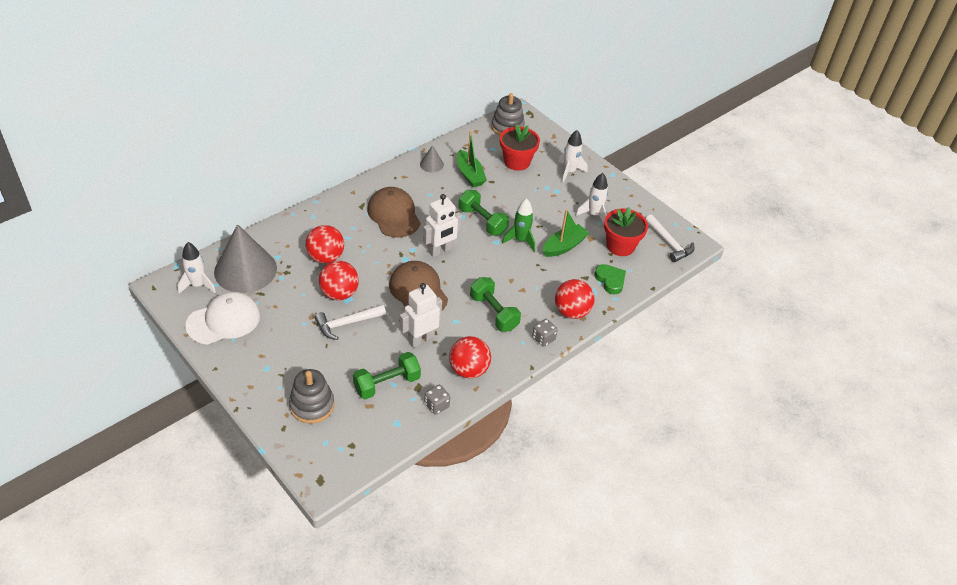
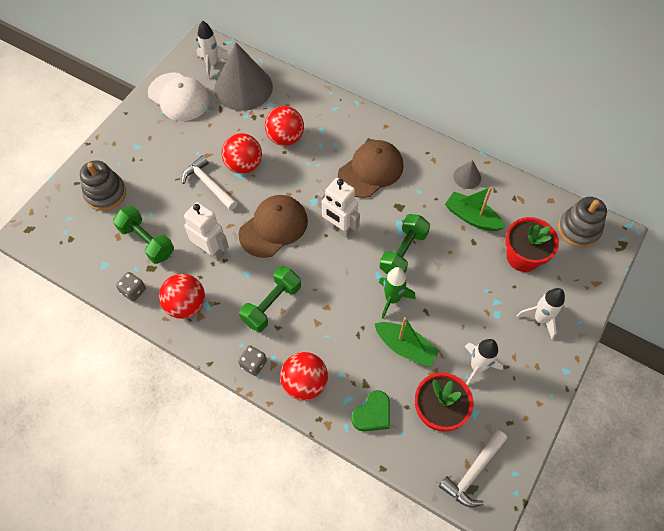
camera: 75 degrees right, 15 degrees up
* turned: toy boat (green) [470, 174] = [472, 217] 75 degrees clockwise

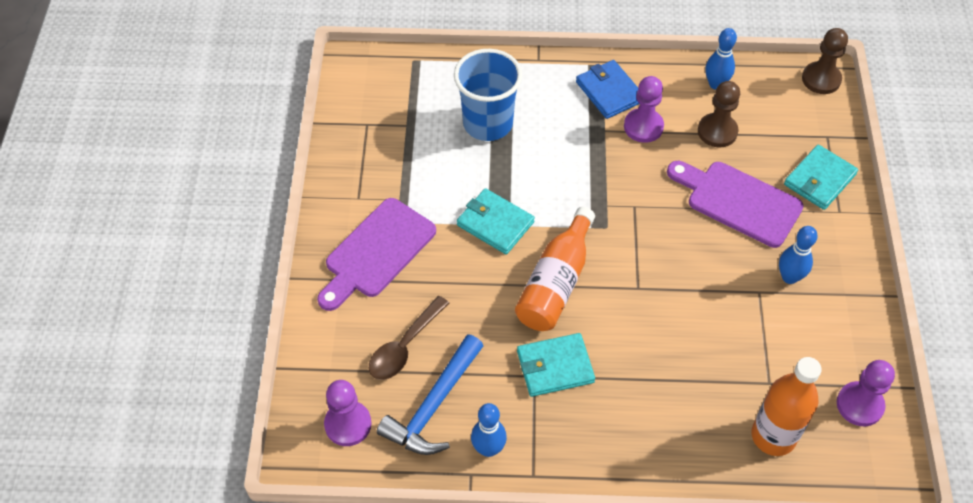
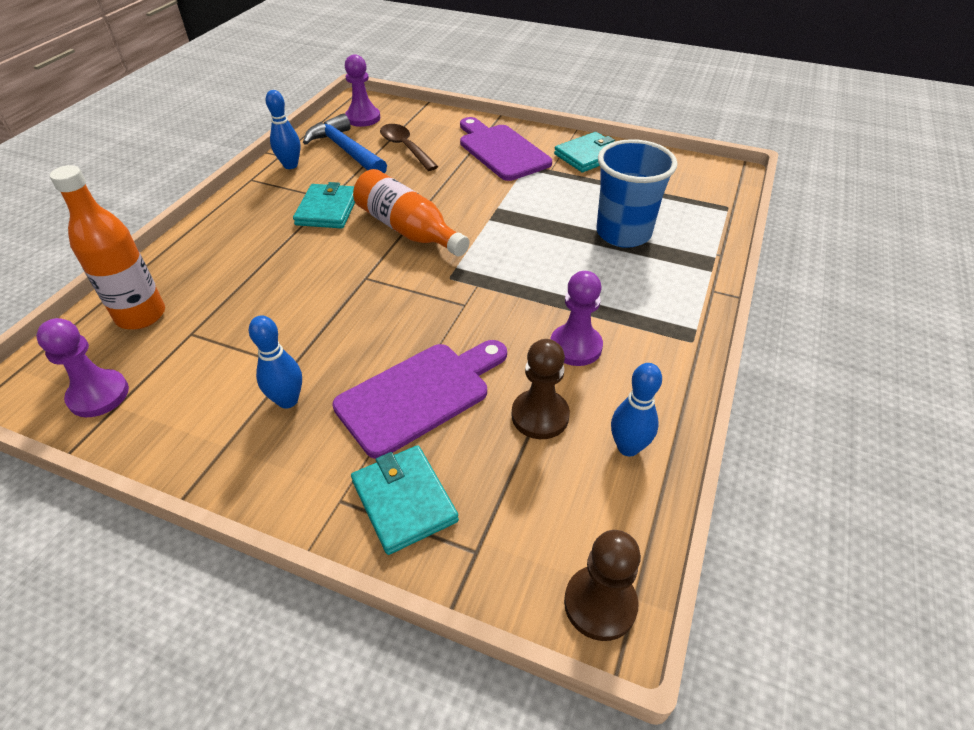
camera: 110 degrees right, 10 degrees down
* moved: billfold (turquoise) [495, 223] to [588, 155]
* removed: billfold (royal blue) [609, 92]

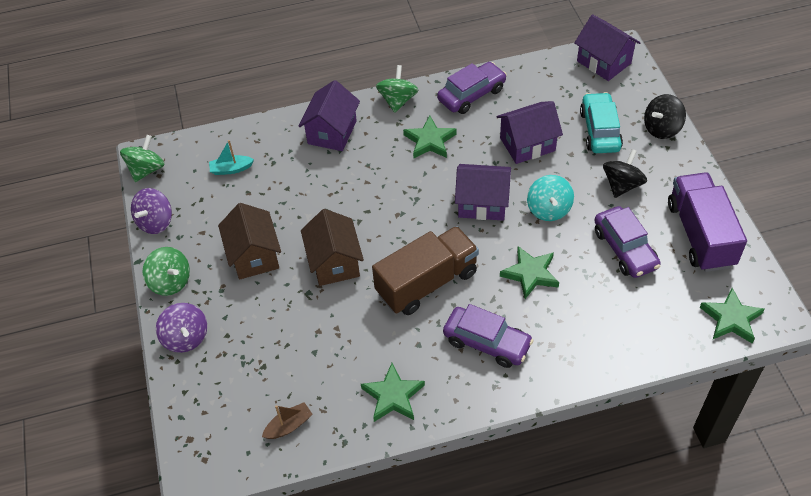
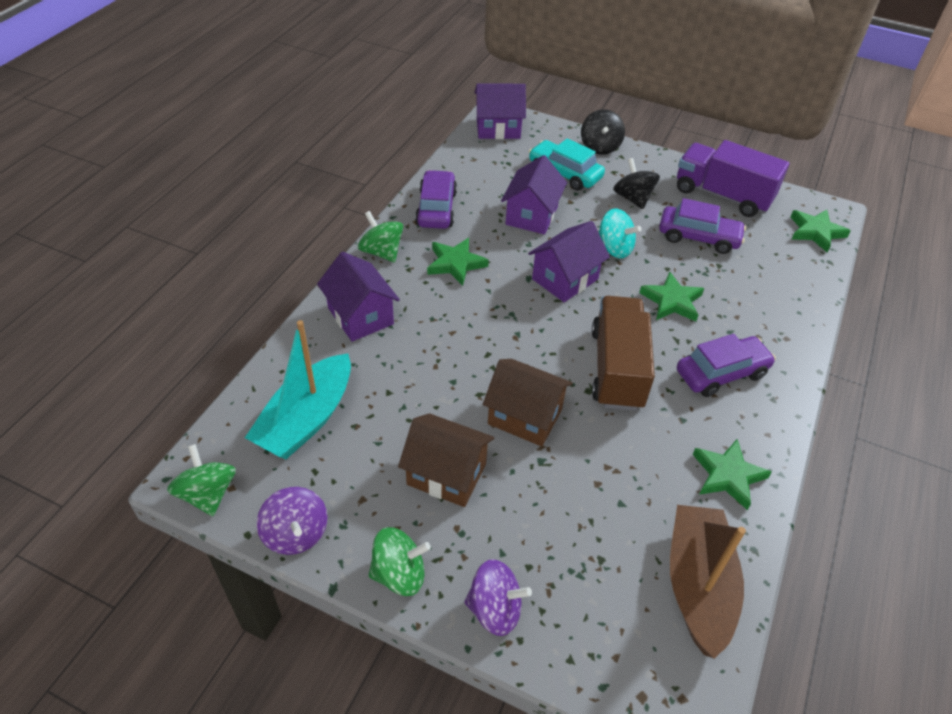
camera: 55 degrees left, 5 degrees down
* resized: toy boat (turquoise) [231, 169] = [306, 419] x2.23
* resized: toy boat (dark brown) [289, 426] = [698, 585] x2.23

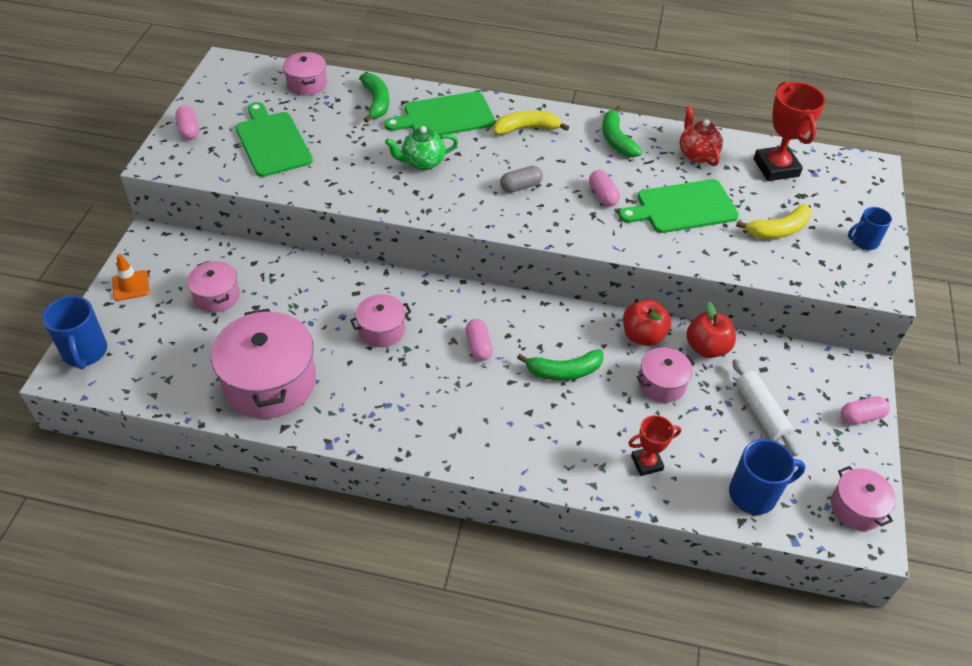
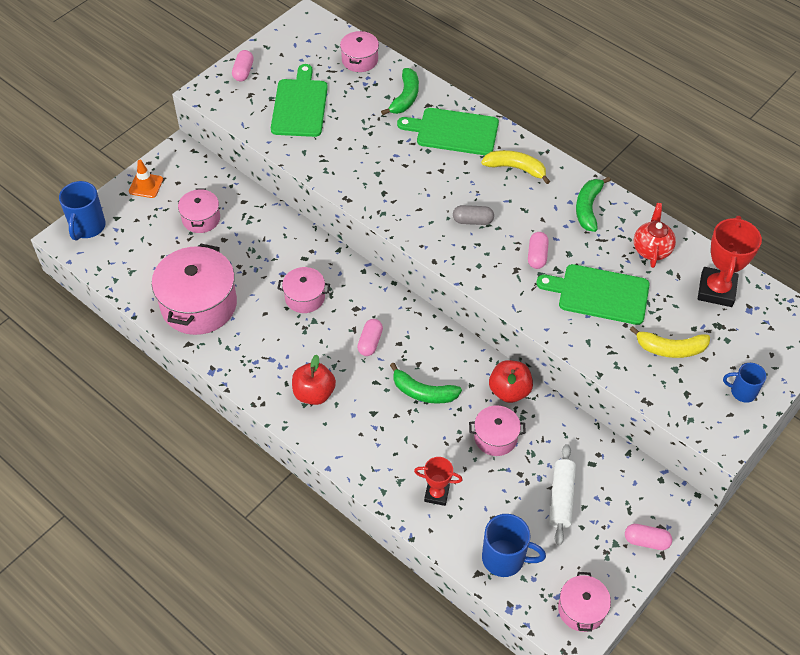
camera: 30 degrees right, 5 degrees up
* removed: teapot (green) [422, 162]
* moved: apple (red) [707, 348] to [314, 393]

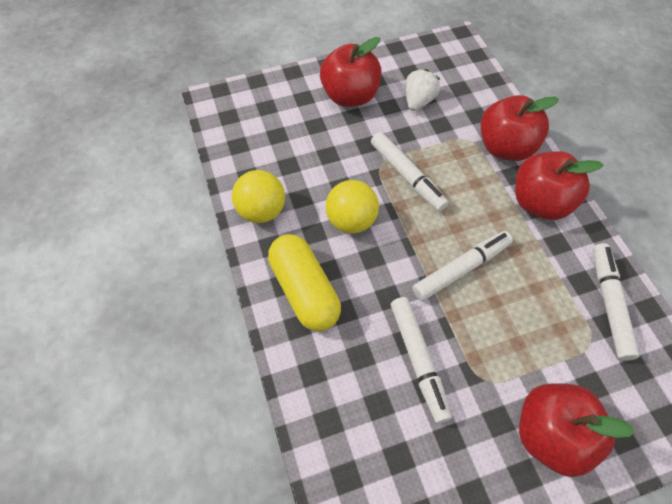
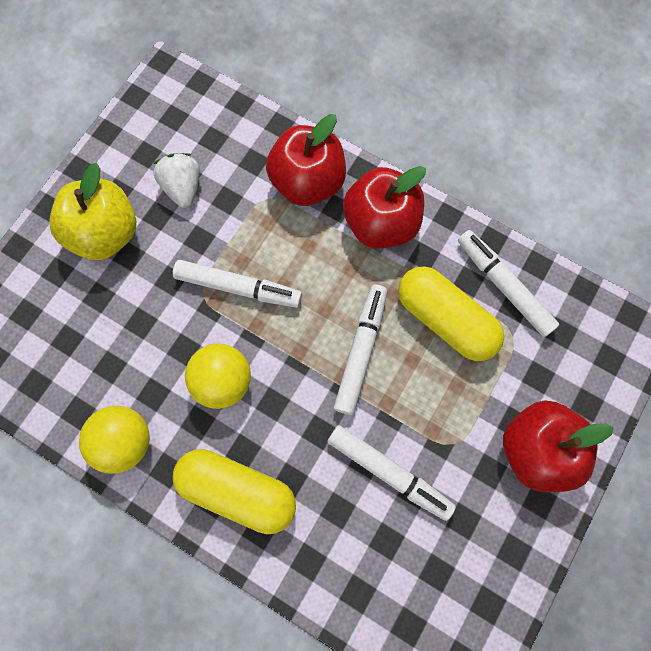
camera: 40 degrees left, 15 degrees up
* recoloured: apple (red) [350, 96] to apple (golden) [106, 233]
* added: pill (golden) [445, 319]

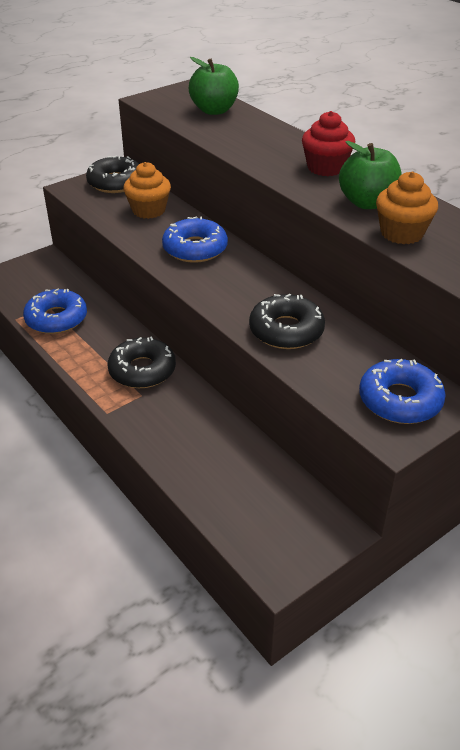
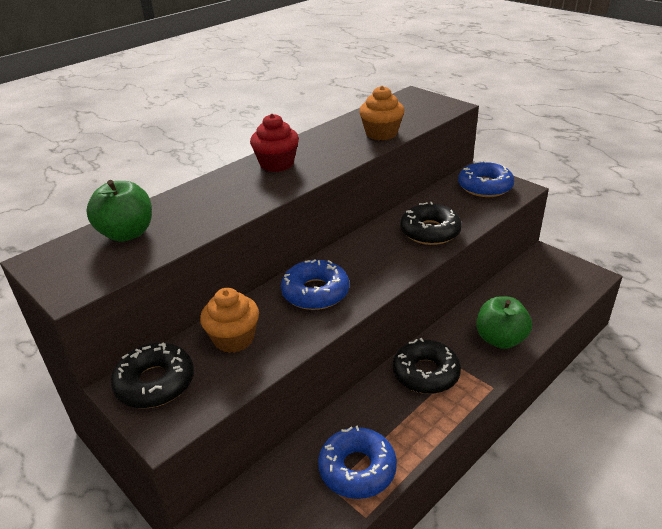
camera: 95 degrees left, 5 degrees down
* moved: apple (green) [367, 203] to [500, 339]

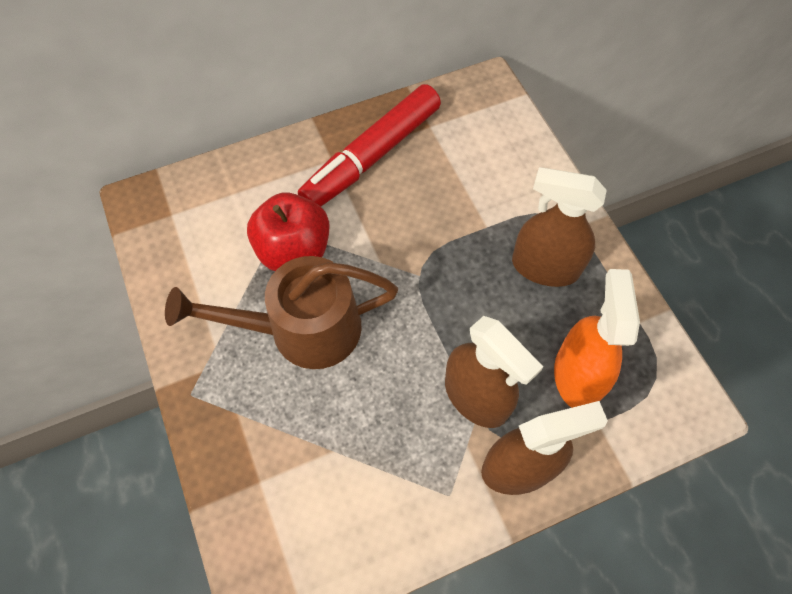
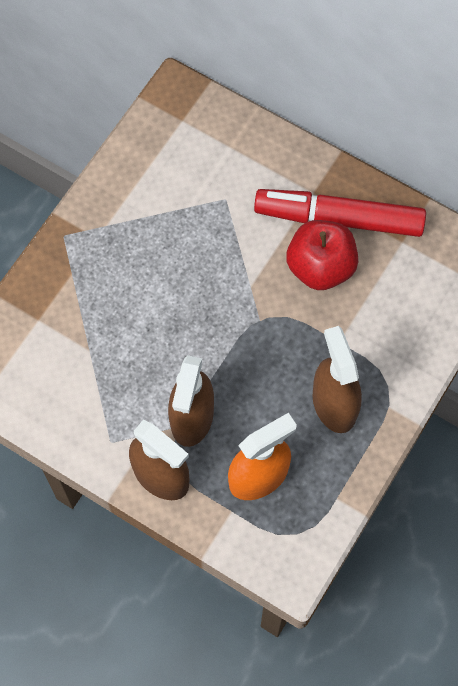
camera: 55 degrees right, 5 degrees up
* removed: watering pot (dark brown) [301, 329]
* moved: apple (red) [294, 250] to [320, 267]

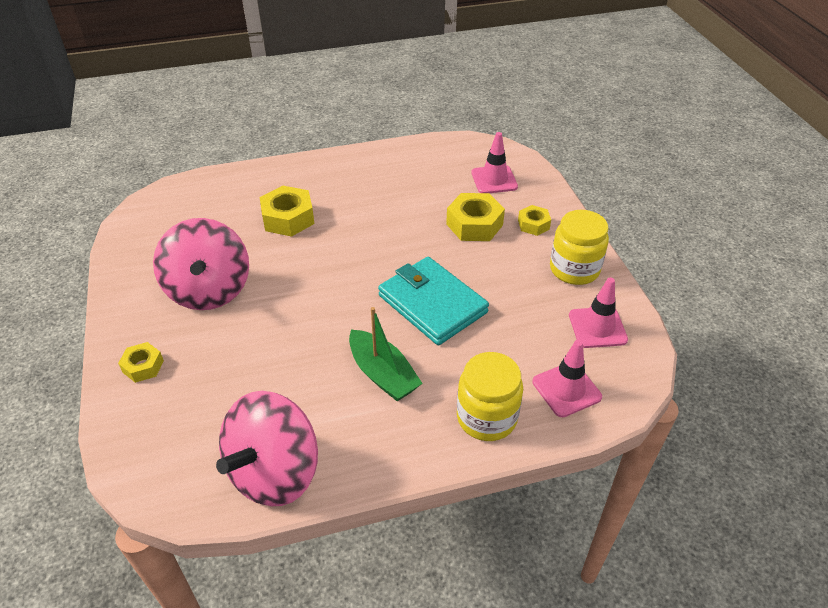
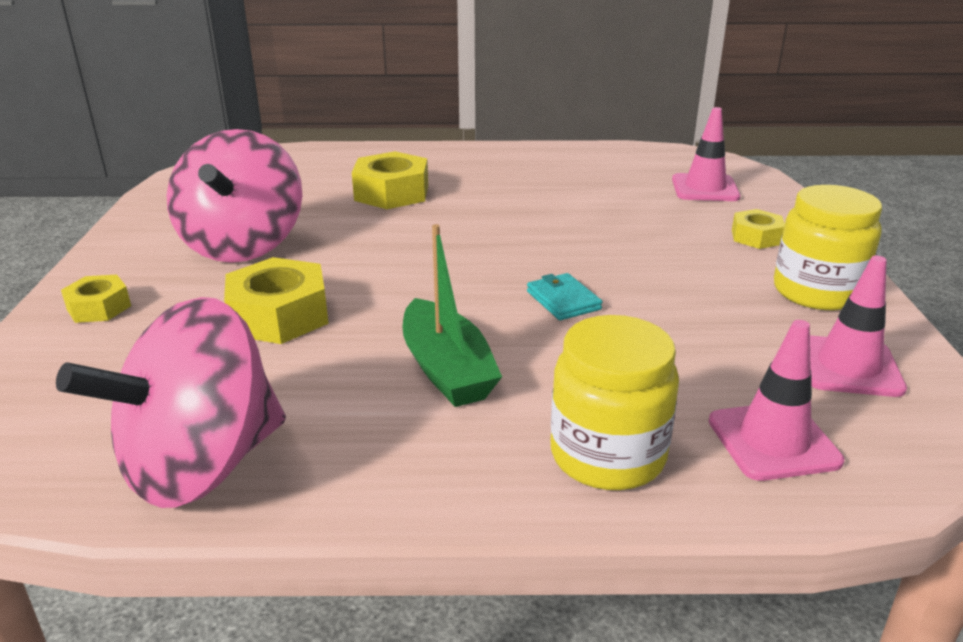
camera: 15 degrees right, 15 degrees down
* resized: billfold (turquoise) [432, 304] = [563, 300] x0.44
* moved: hexagon nut (golden) [474, 224] to [279, 315]

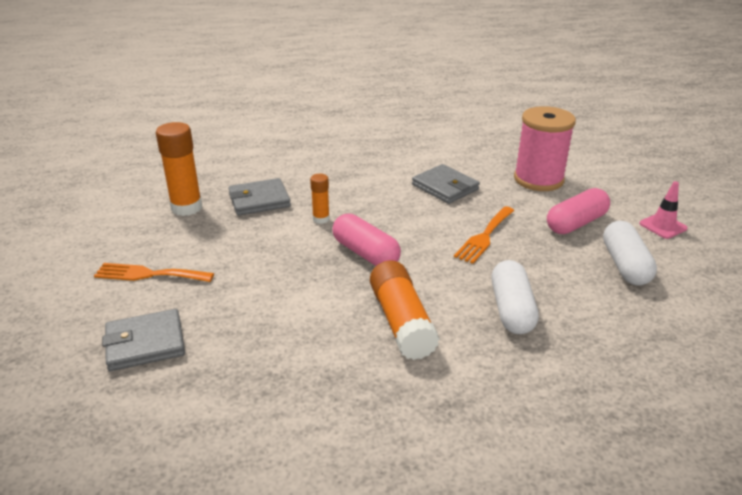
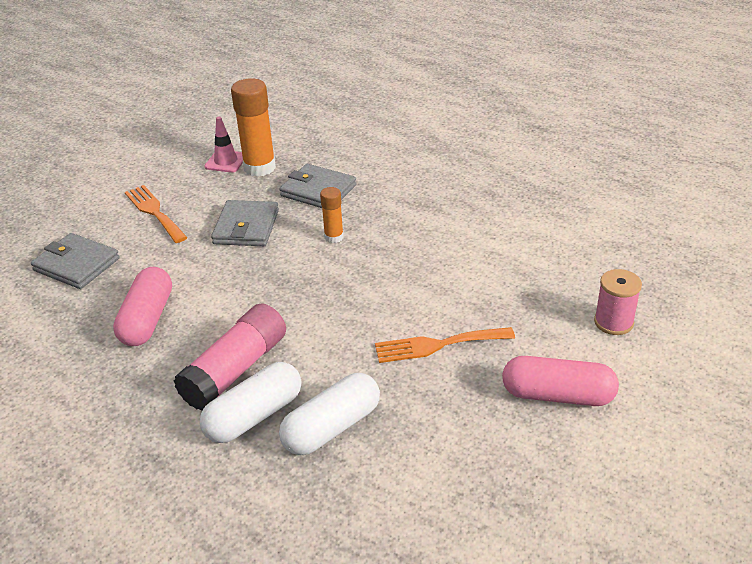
camera: 50 degrees right, 5 degrees up
* moved: pill (rose-pink) [365, 253] to [147, 319]
* recoloured: glue stick (bright orange) [401, 322] to glue stick (rose-pink) [235, 370]
* moved: billfold (grey) [445, 187] to [246, 227]
* resized: bobbin (rose-pink) [538, 179] = [613, 322] x0.54
* moved: pill (snow-white) [625, 265] to [254, 416]
* moved: road cone (rose-pink) [663, 226] to [226, 161]

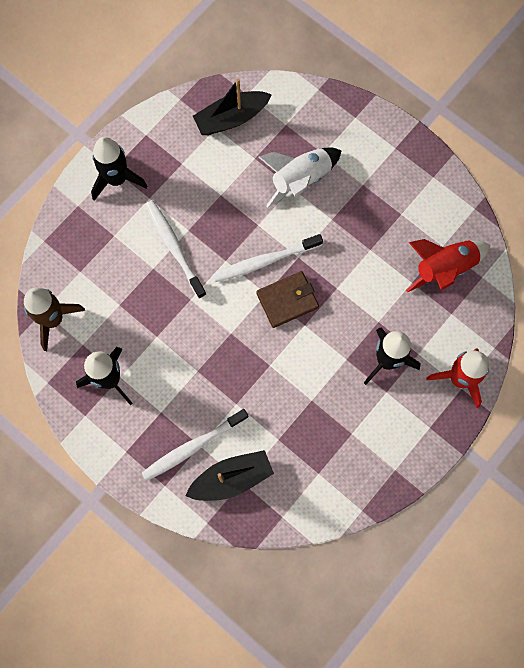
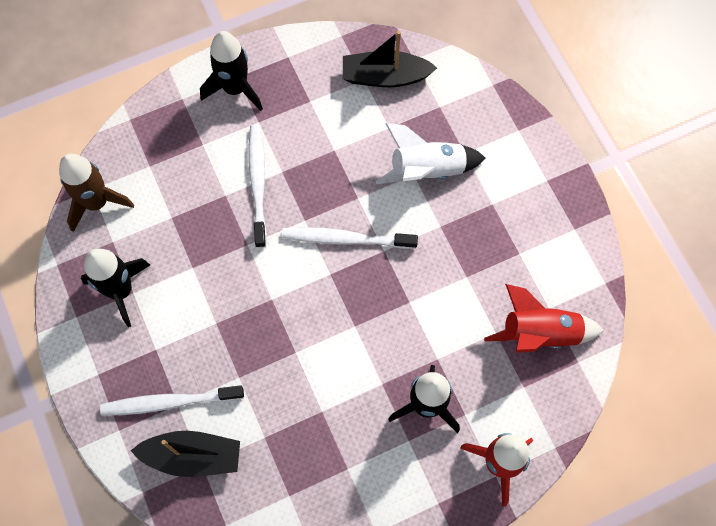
camera: 25 degrees right, 5 degrees down
* removed: billfold (dark brown) [287, 300]

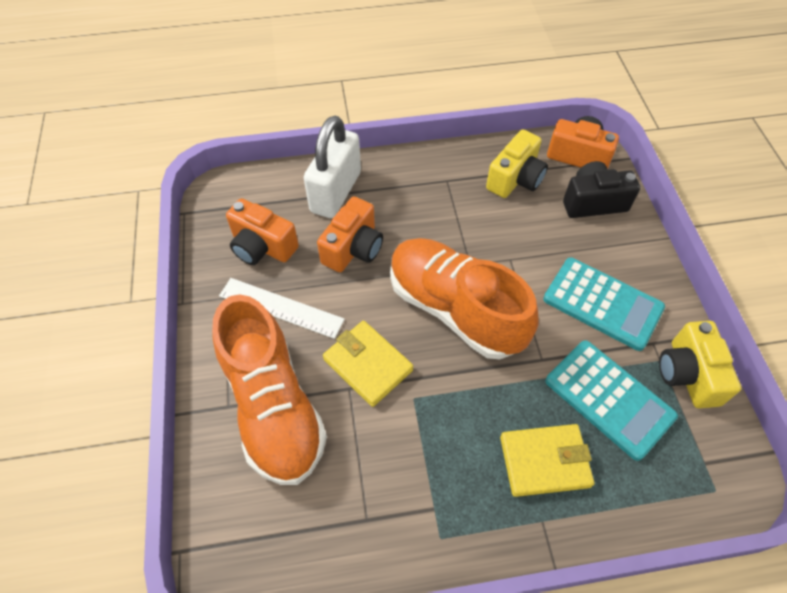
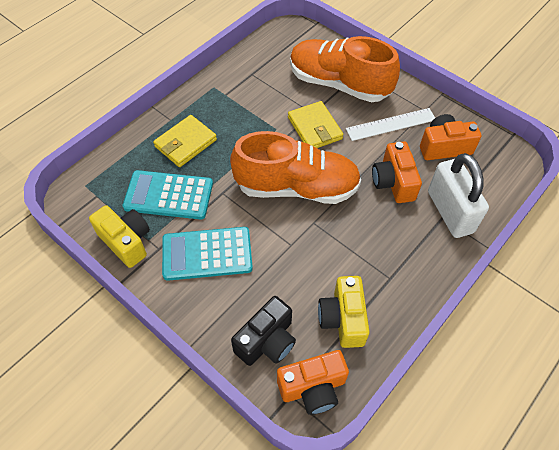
camera: 140 degrees right, 0 degrees up
* turned: billfold (golden) [368, 365] = [314, 128] 60 degrees clockwise

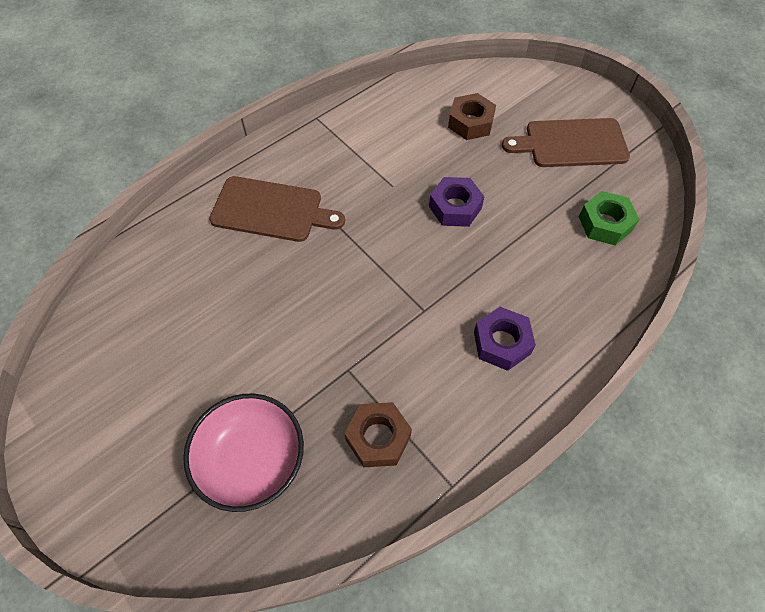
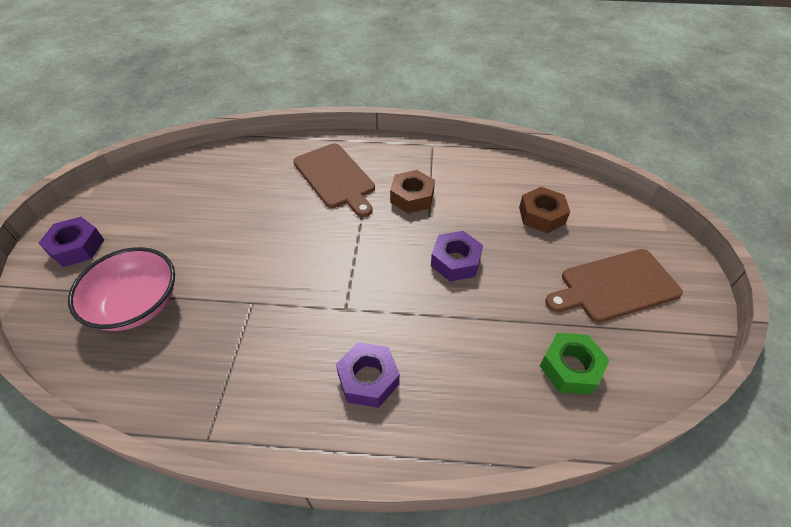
camera: 45 degrees right, 10 degrees down
* moved: hexagon nut (dark brown) [378, 438] to [412, 197]
* turned: bread board (dark brown) [571, 143] = [615, 286] 60 degrees counterclockwise
* added: hexagon nut (purple) [77, 247]

